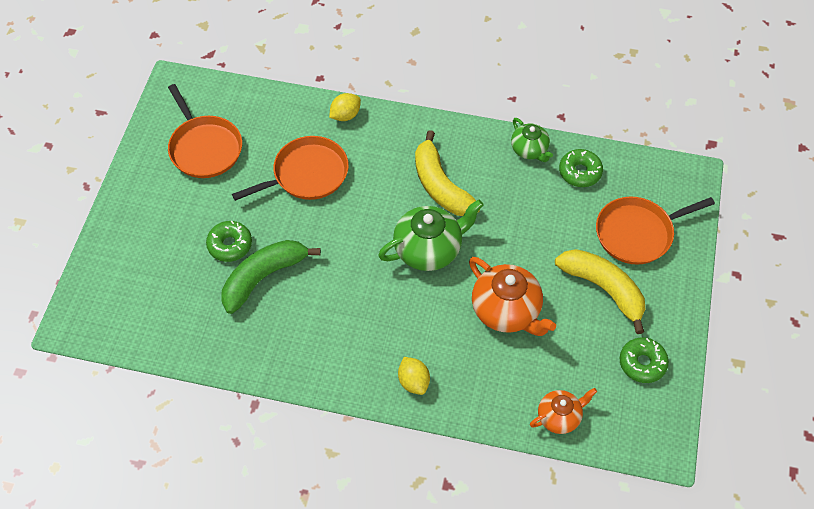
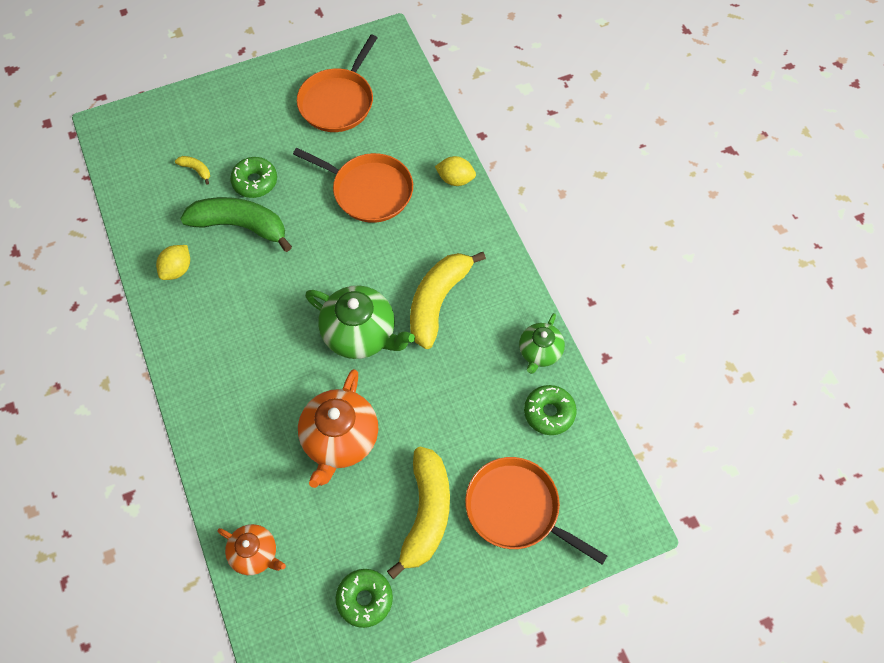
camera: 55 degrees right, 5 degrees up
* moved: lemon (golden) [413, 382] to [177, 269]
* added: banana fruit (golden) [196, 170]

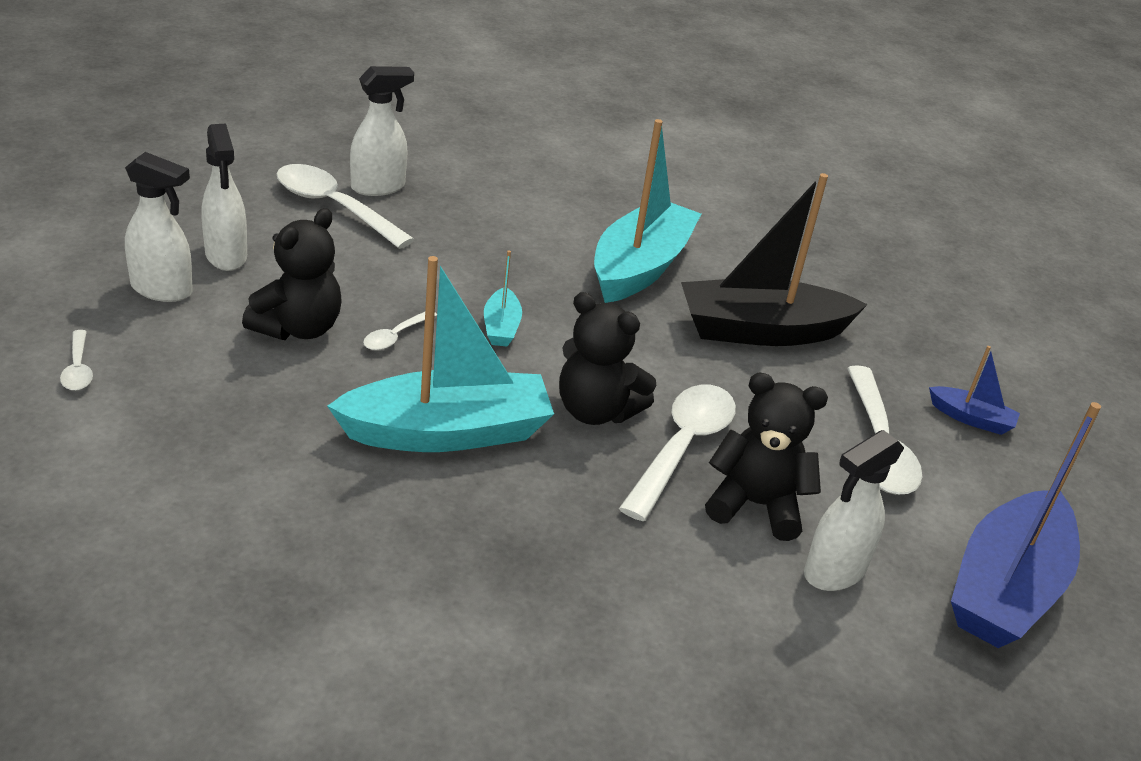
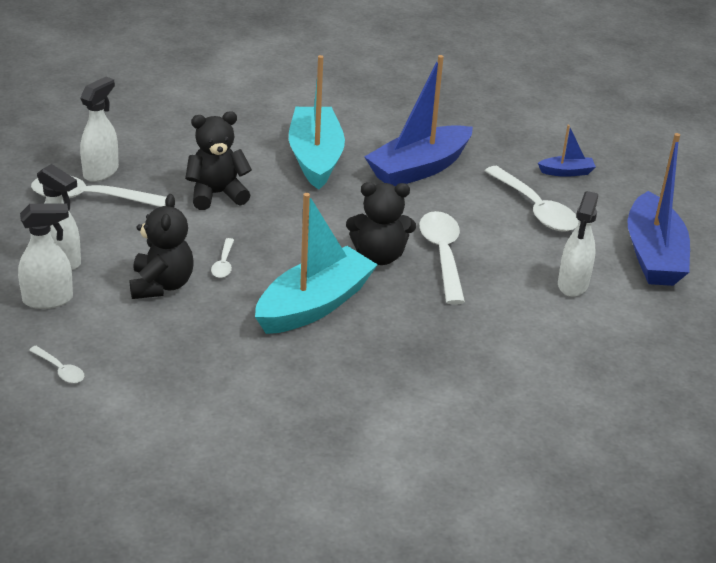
camera: 30 degrees left, 0 degrees up
* removed: toy boat (turquoise) [501, 327]
* recoloured: toy boat (ebony) [761, 331] to toy boat (royal blue) [419, 168]
* moved: teddy (ebony) [755, 505] to [217, 194]

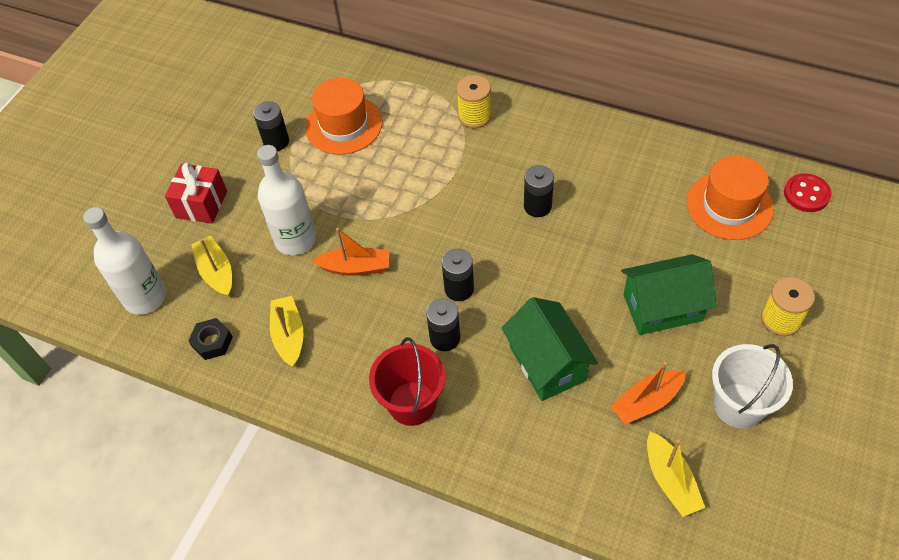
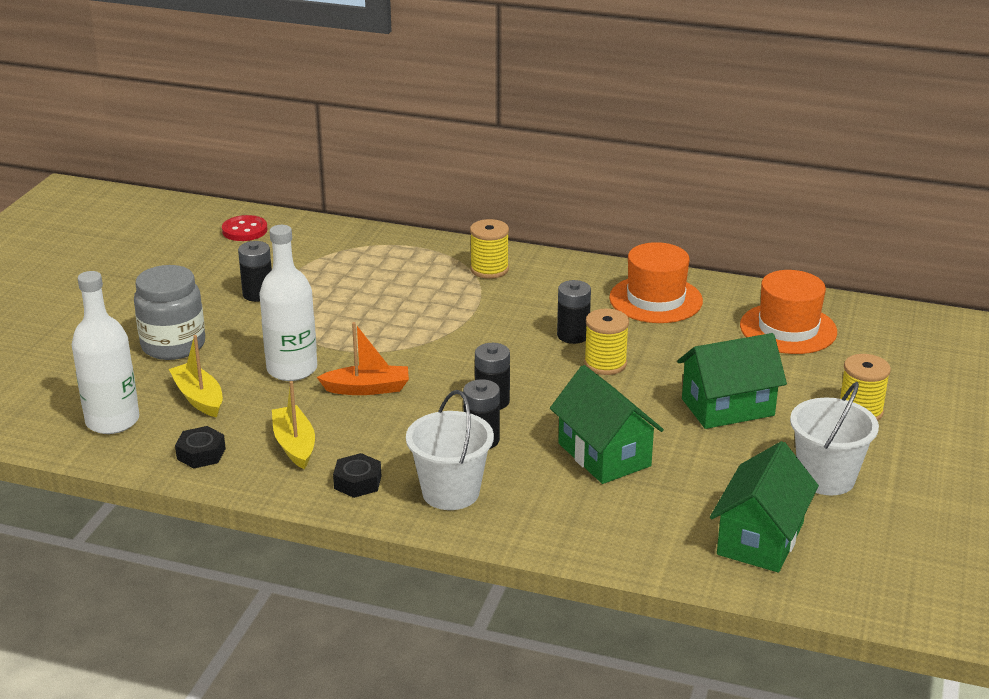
camera: 10 degrees left, 25 degrees down
* replaced: gift (red) [201, 204] to jam jar (grey) [173, 345]
* moved: top hat (bright orange) [344, 125] to [655, 299]
* recoloured: pail (red) [412, 403] to pail (snow-white) [450, 492]
* removed: toy boat (bright orange) [647, 402]
* replaced: toy boat (golden) [670, 480] to cottage (green) [760, 539]
* moved: shirt button (red) [806, 194] to [244, 230]
* added: hexagon nut (ebony) [357, 482]
* added: bobbin (golden) [605, 364]

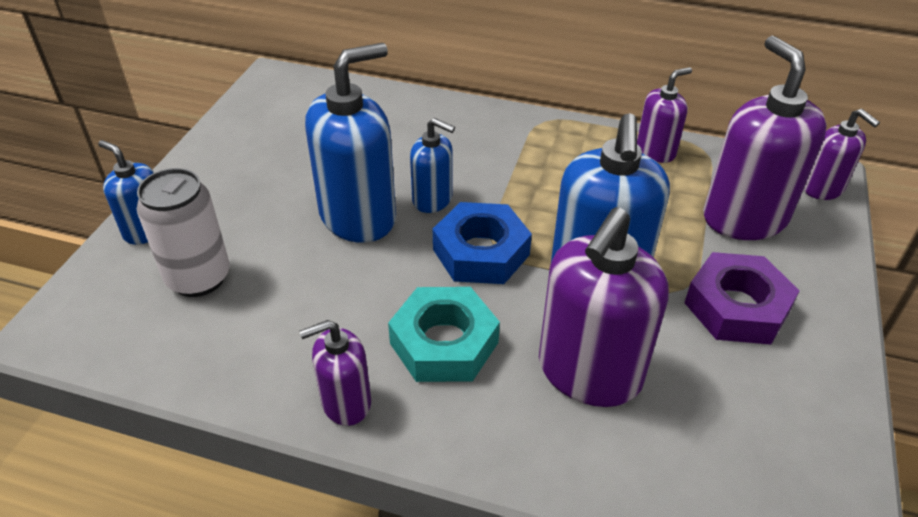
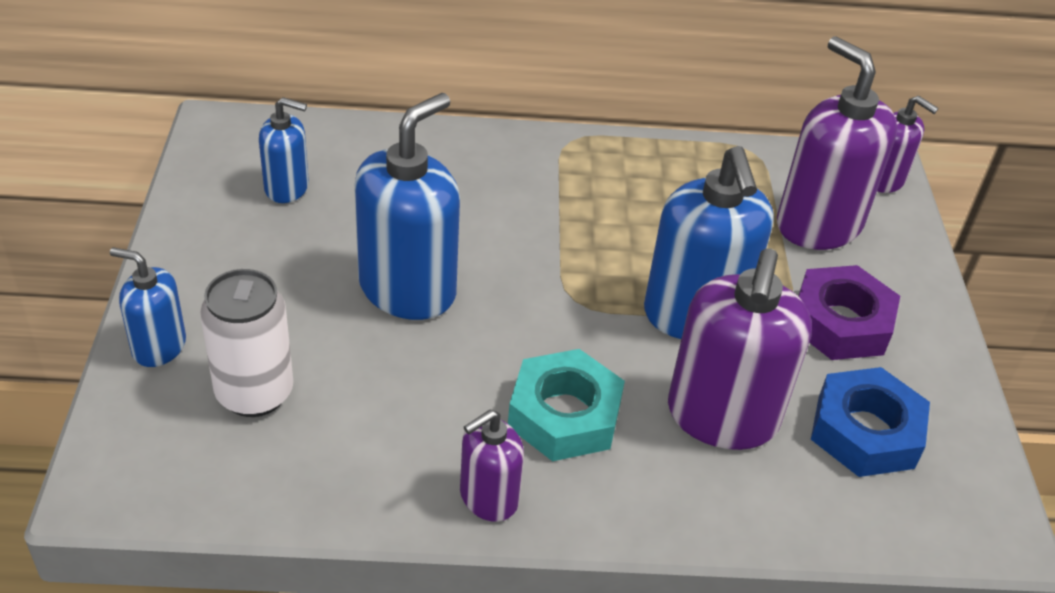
camera: 20 degrees left, 0 degrees up
* moved: soap dispenser (royal blue) [432, 199] to [287, 188]
* moved: hexagon nut (royal blue) [481, 252] to [865, 432]
* removed: soap dispenser (purple) [656, 151]

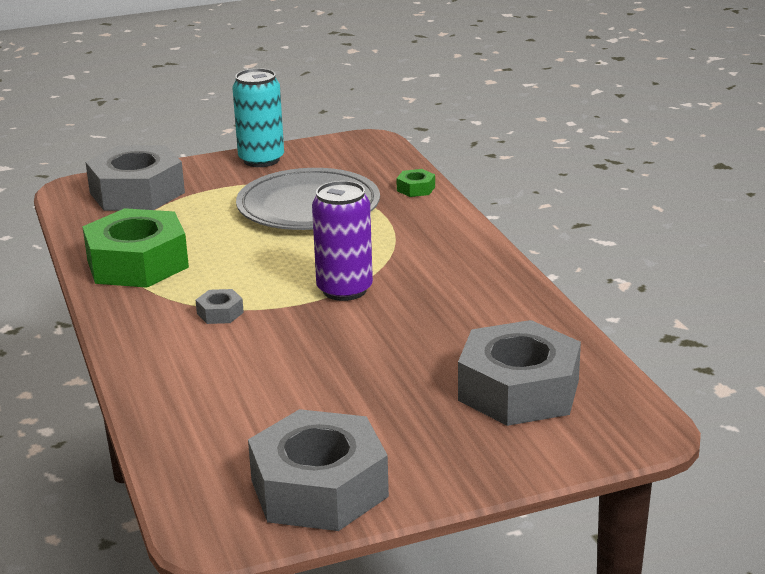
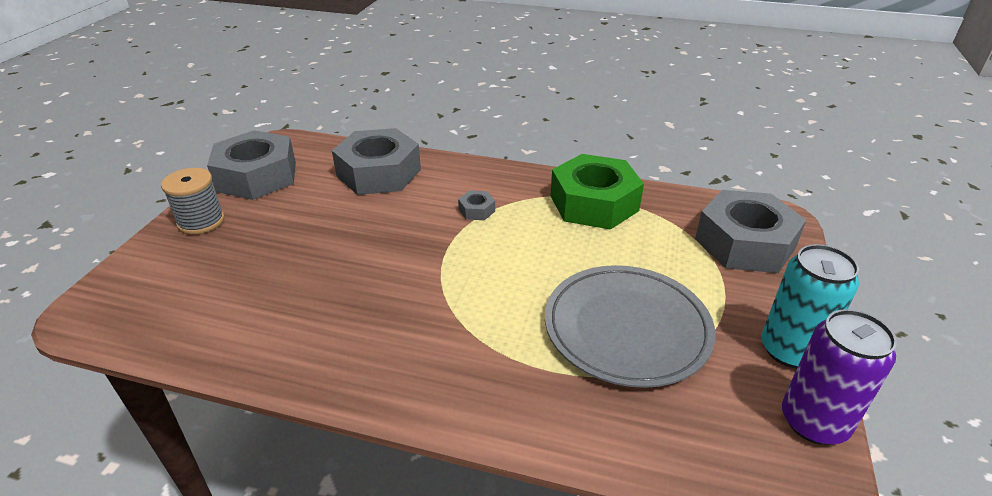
camera: 125 degrees right, 10 degrees up
* moved: tin (purple) [344, 290] to [814, 422]
* removed: hexagon nut (green) [415, 189]
* moved: hexagon nut (grey) [518, 390] to [379, 173]
* added: bobbin (grey) [201, 221]

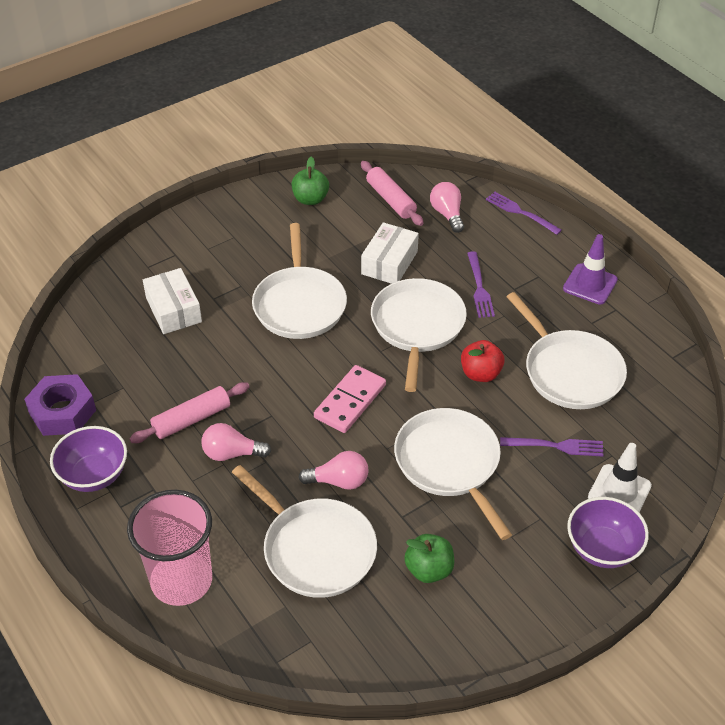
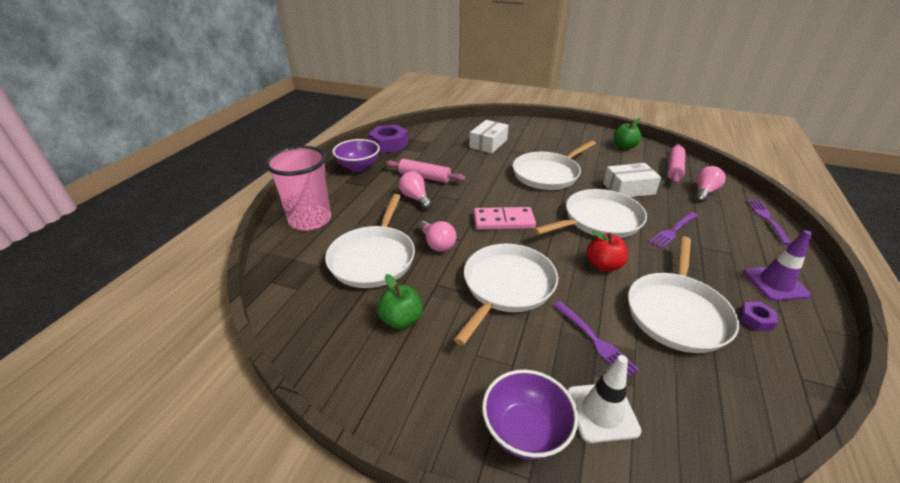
camera: 55 degrees right, 10 degrees down
* added: hexagon nut (purple) [755, 319]

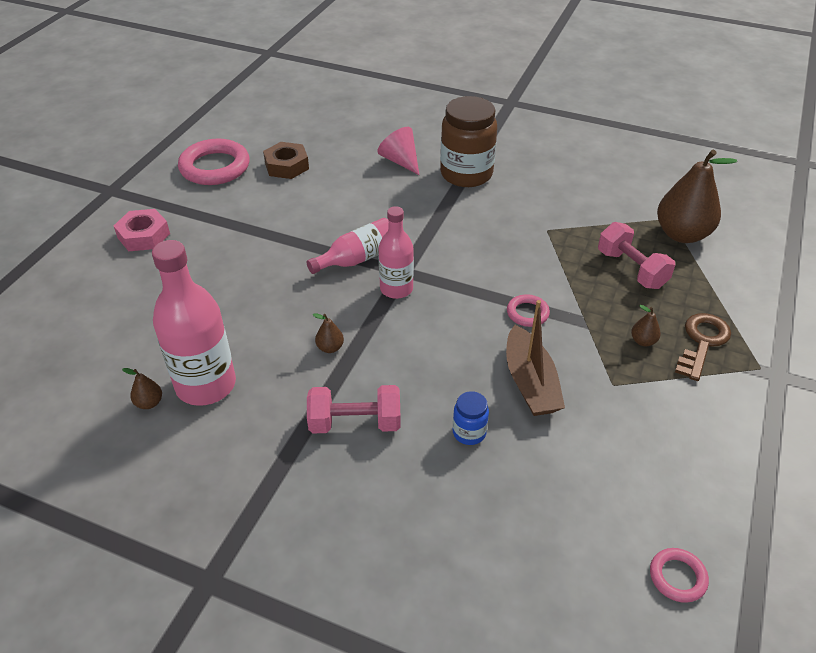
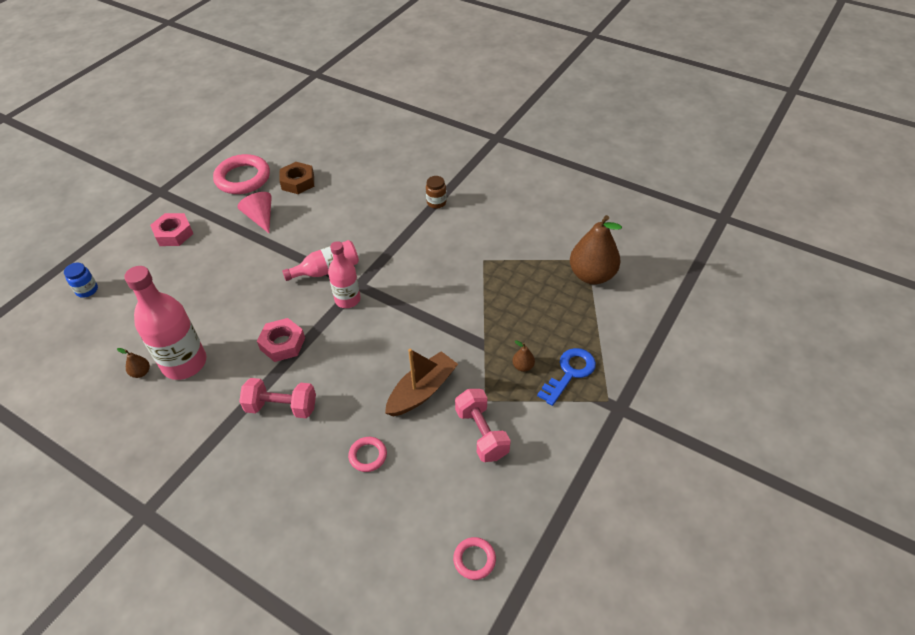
camera: 10 degrees right, 5 degrees up
* replaced: pear fruit (dark brown) [330, 348] to hexagon nut (rose-pink) [282, 343]
* moved: solid cone (rose-pink) [400, 161] to [260, 218]
* resized: jam jar (dark brown) [466, 174] = [436, 202] x0.46
* moved: jam jar (royal blue) [469, 432] to [87, 290]
* turned: toy boat (dark brown) [530, 383] = [422, 391] 135 degrees counterclockwise
* moved: hoop (rose-pink) [527, 313] to [368, 456]
* moved: hand weight (rose-pink) [631, 269] to [481, 433]
* recoloured: door key (dark brown) [702, 342] to door key (royal blue) [570, 373]

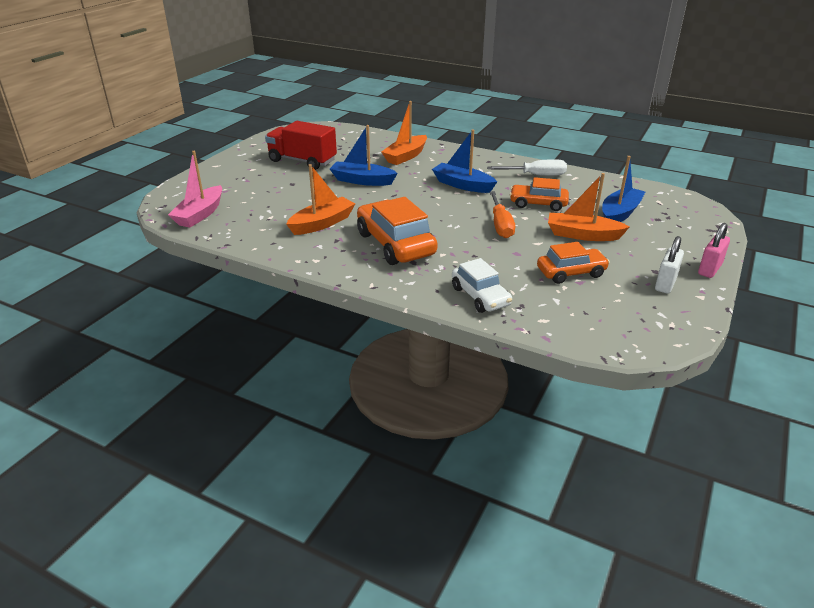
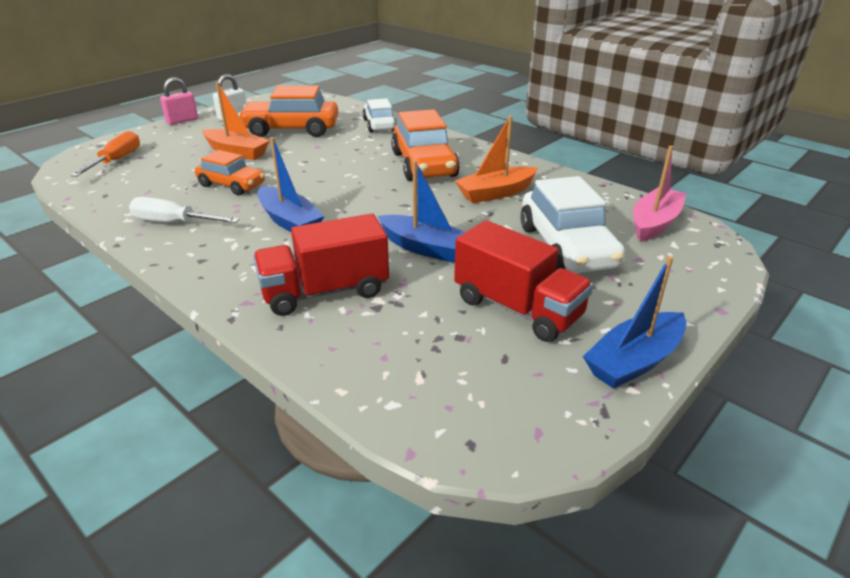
camera: 165 degrees left, 0 degrees up
* replaced: toy boat (bright orange) [406, 156] to truck (red) [325, 291]
* moved: hand screwdriver (bright orange) [500, 225] to [116, 160]
* resized: car (bright orange) [571, 273] = [291, 130] x1.62
* moved: toy boat (royal blue) [620, 213] to [634, 361]
* added: car (snow-white) [566, 247]

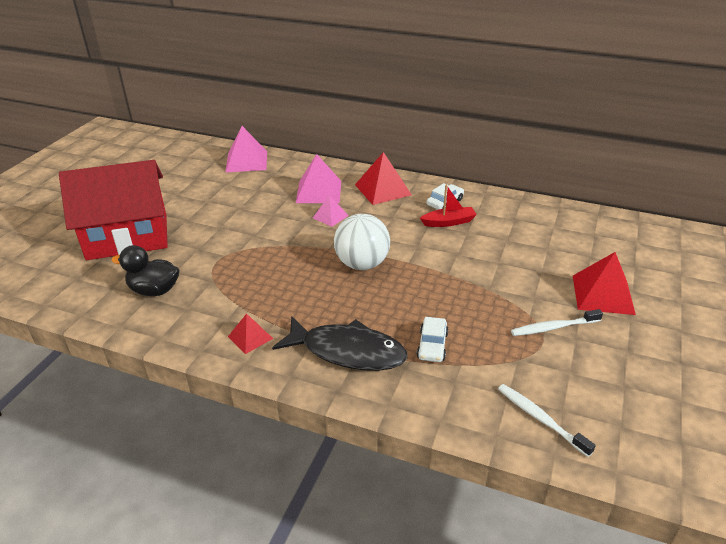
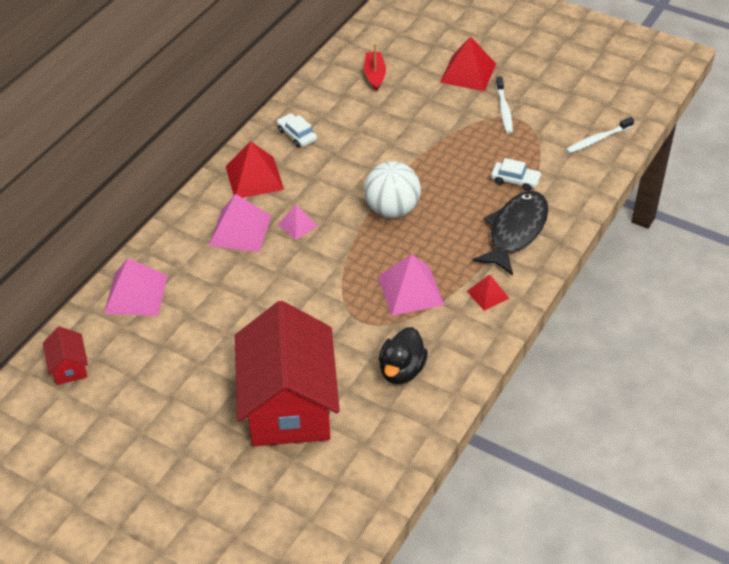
camera: 80 degrees left, 10 degrees up
* moved: toy boat (red) [448, 222] to [374, 75]
* added: cottage (red) [69, 367]
* added: solid pyramid (rose-pink) [410, 290]

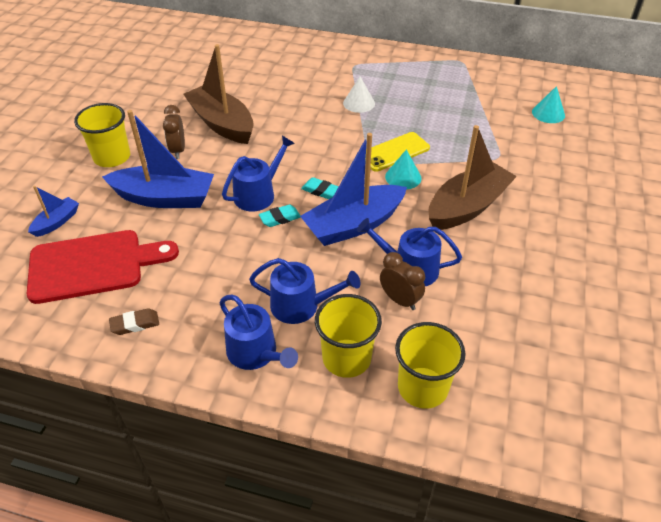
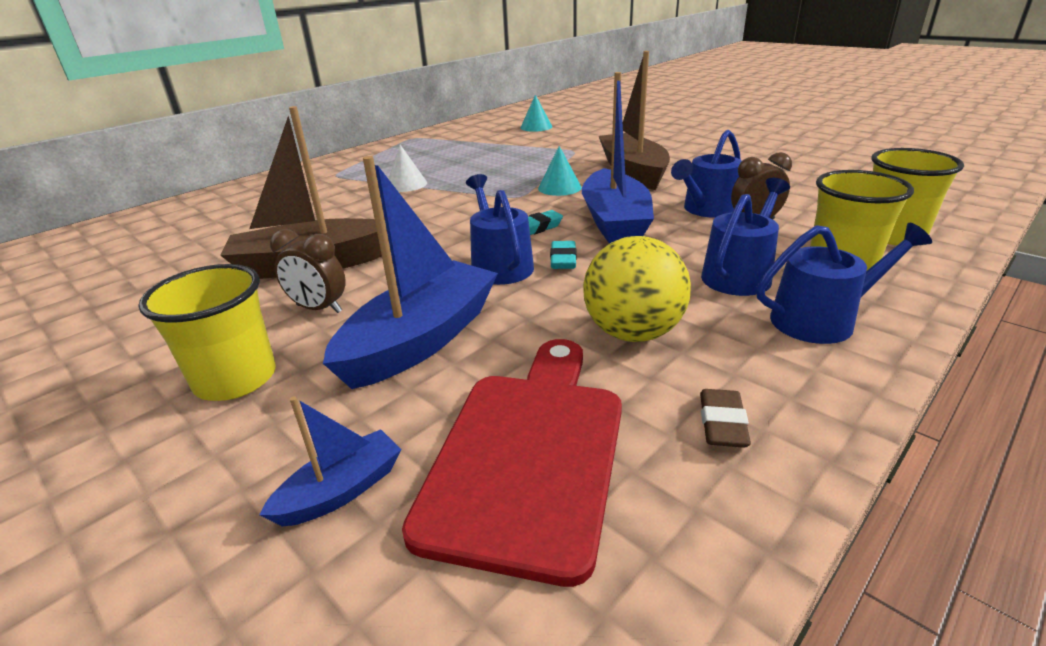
camera: 60 degrees left, 15 degrees down
* turned: toy boat (royal blue) [57, 222] = [341, 491] 75 degrees clockwise
* removed: smartphone (golden) [394, 152]
* added: ball (golden) [633, 333]

